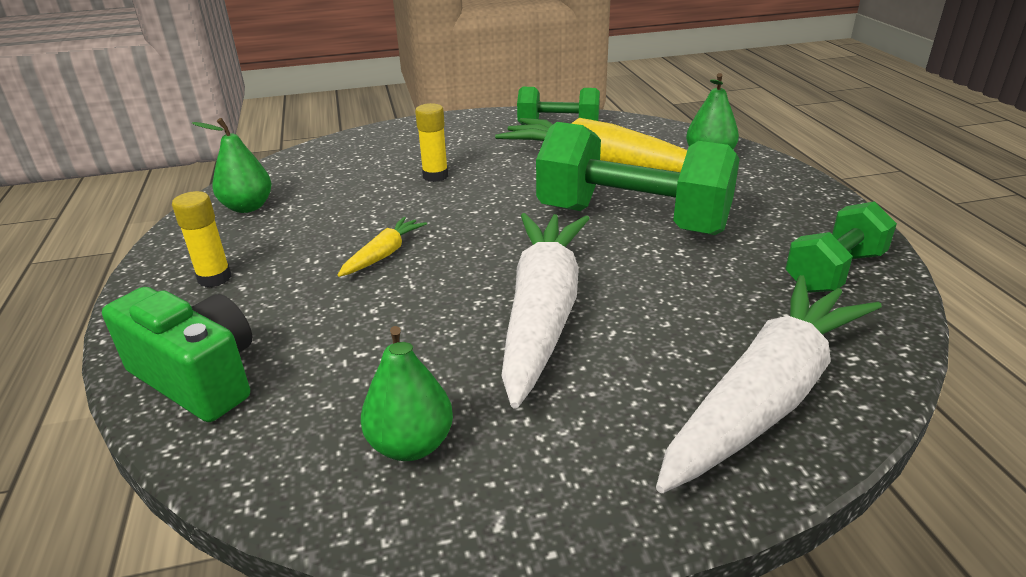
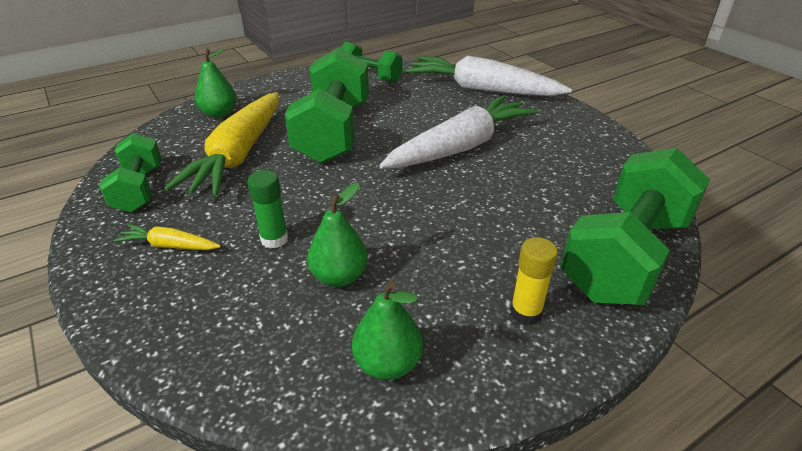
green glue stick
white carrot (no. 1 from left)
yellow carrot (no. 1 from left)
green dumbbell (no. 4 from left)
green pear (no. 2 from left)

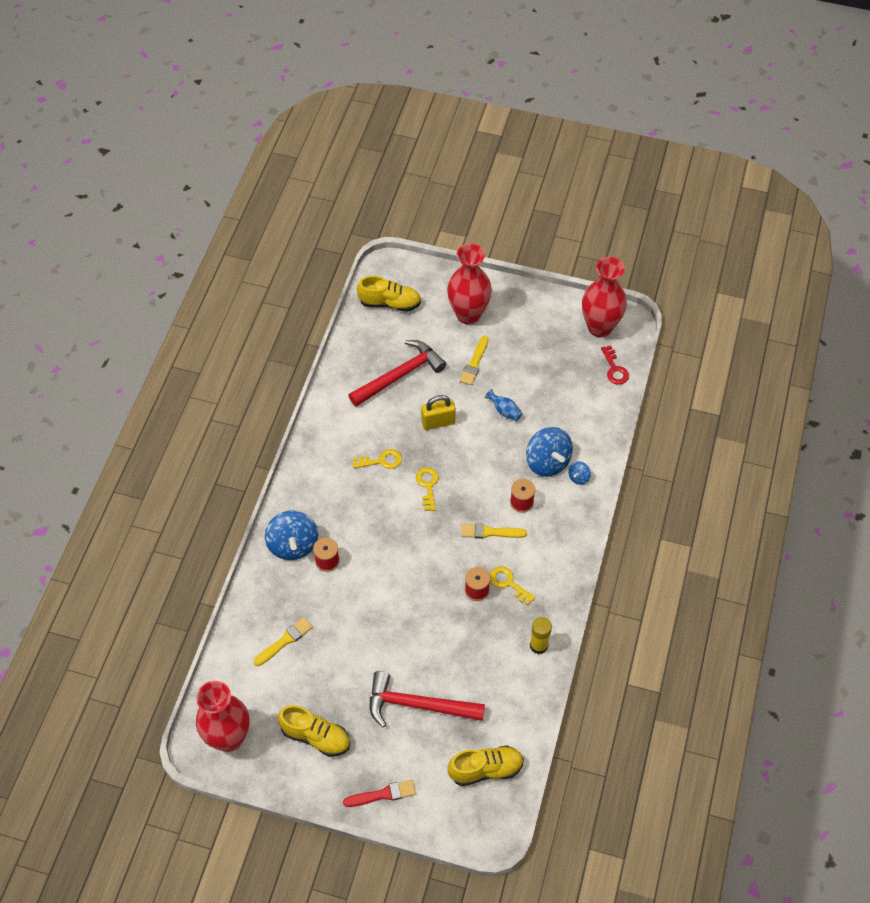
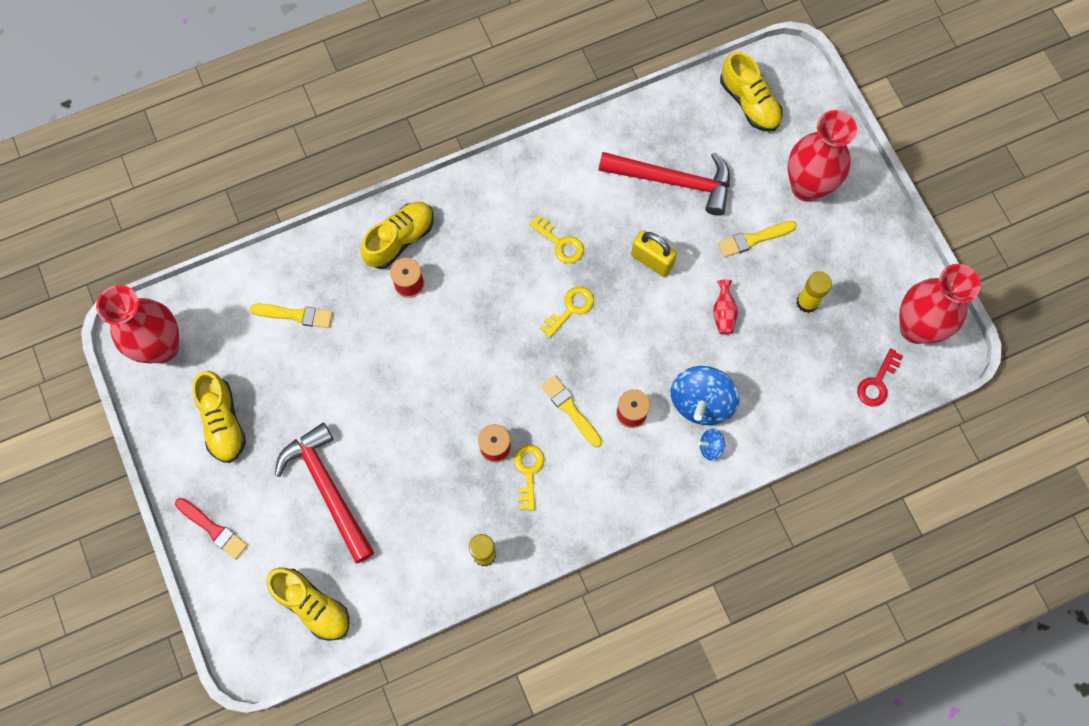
red vase (no. 2 from left)
yellow shoe (no. 3 from left)
yellow glue stick (no. 2 from left)

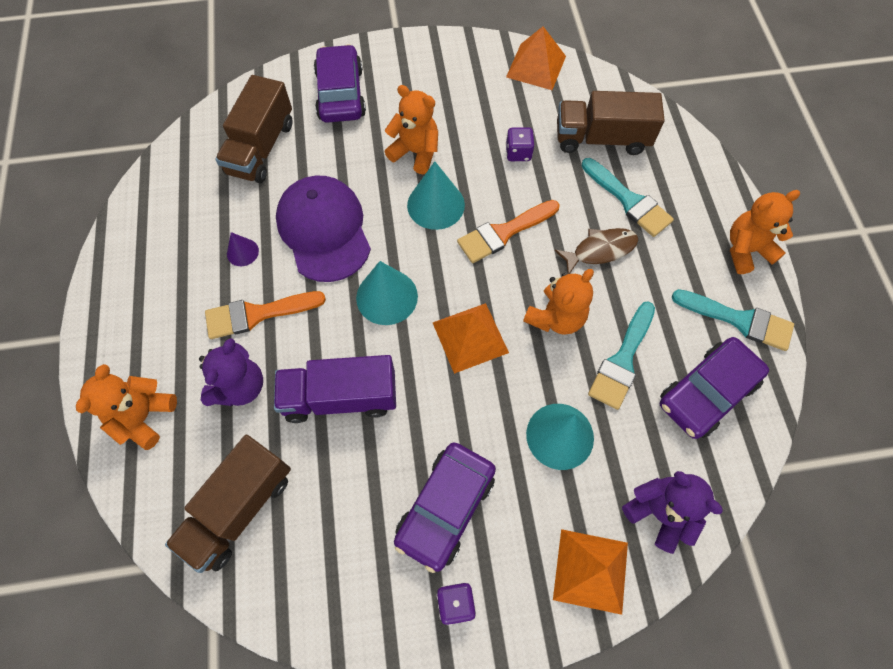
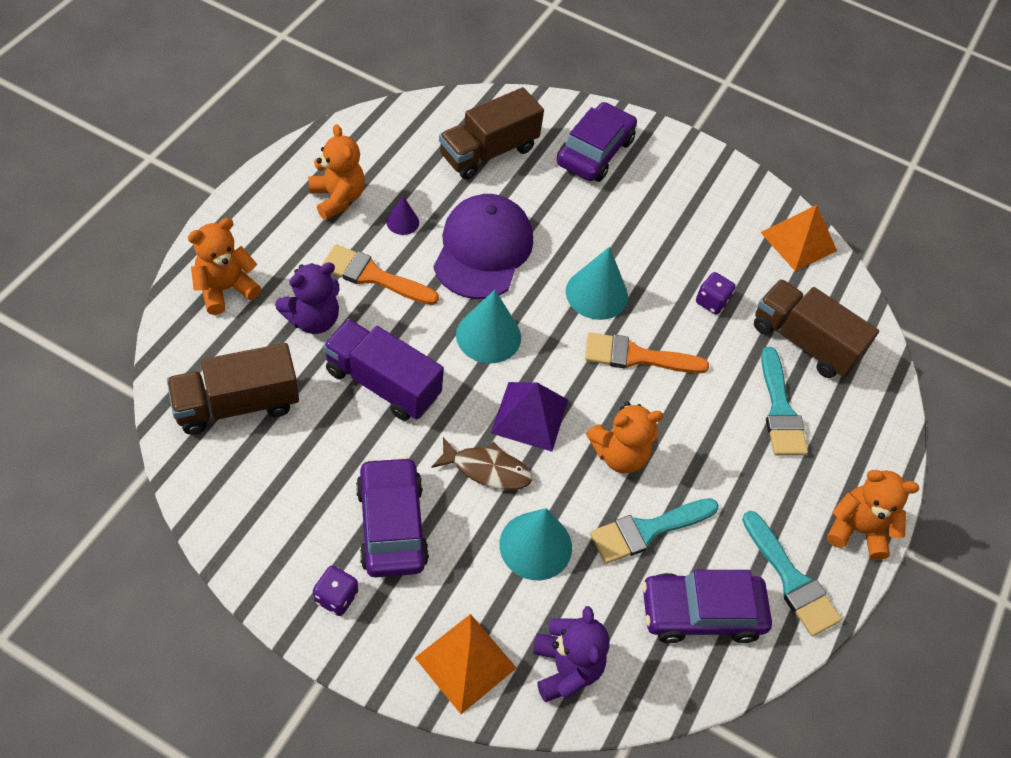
orange teddy bear (no. 2 from left)
brown fish
purple pyramid
purple car (no. 1 from left)

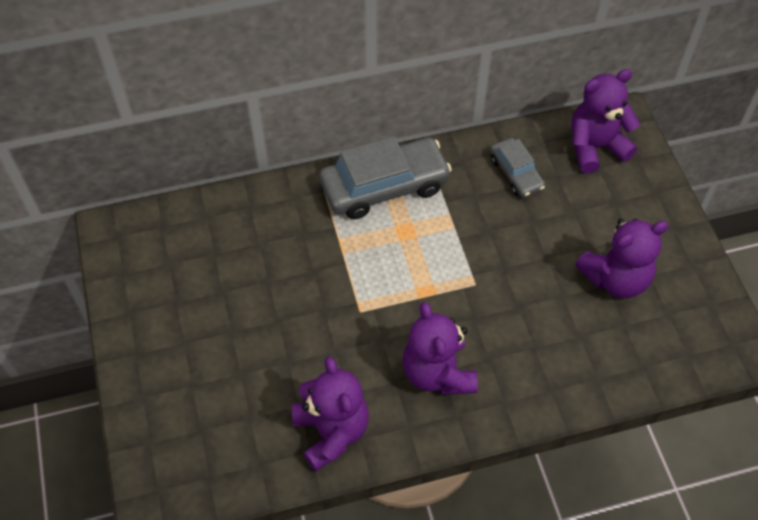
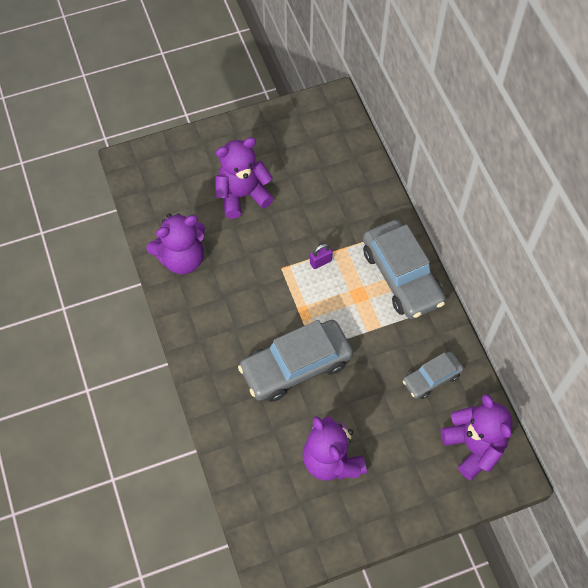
purple teddy bear (no. 2 from left)
purple padlock
grey car (no. 1 from left)

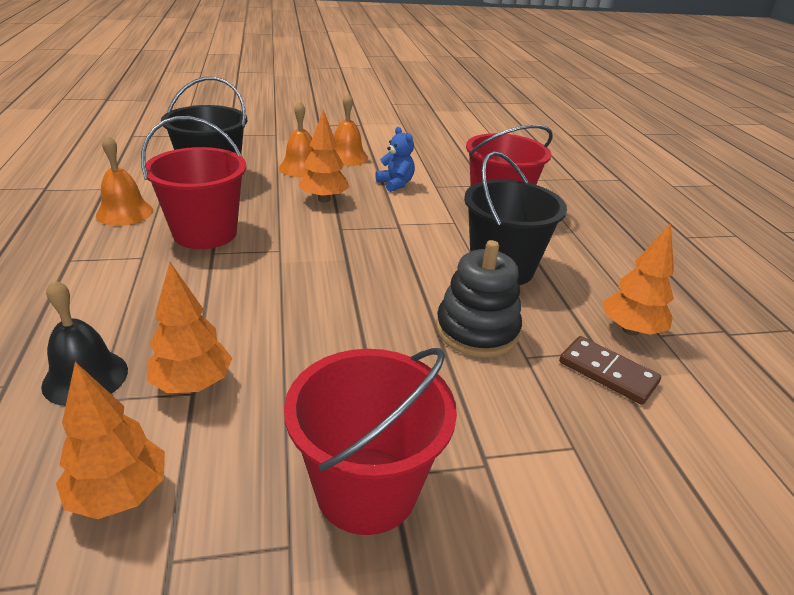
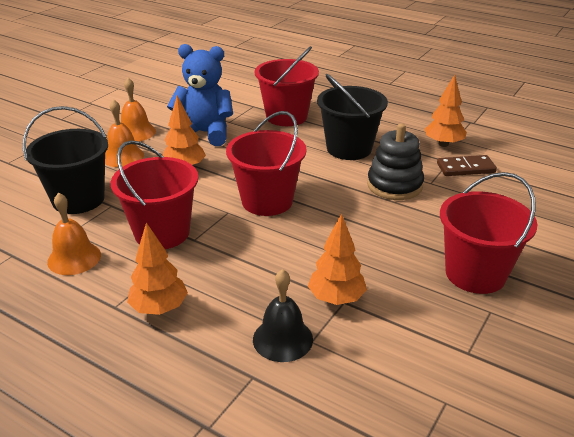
blue teddy bear
orange tree (no. 1 from left)
red bucket (no. 2 from left)

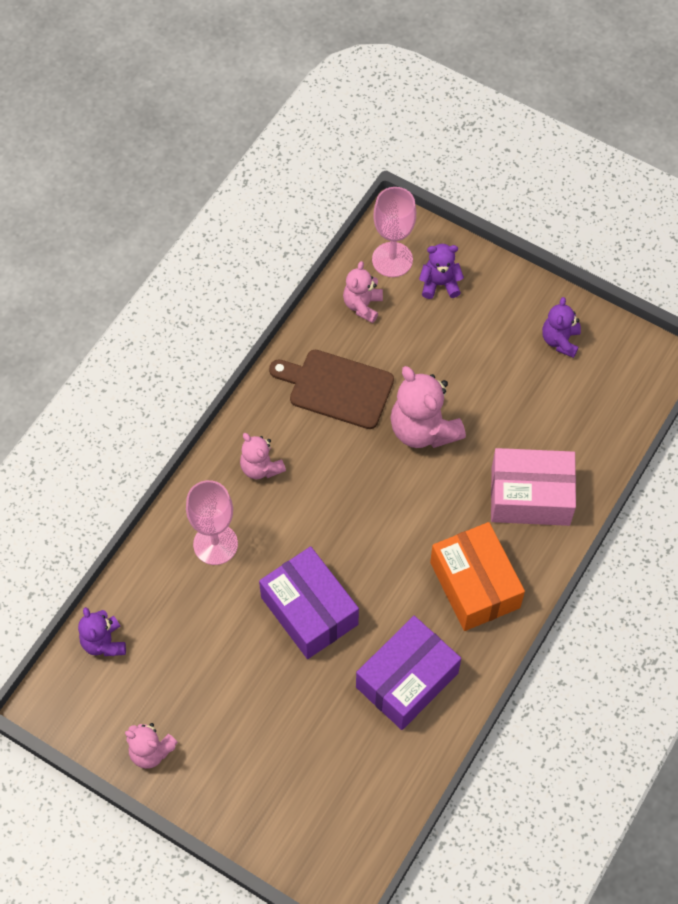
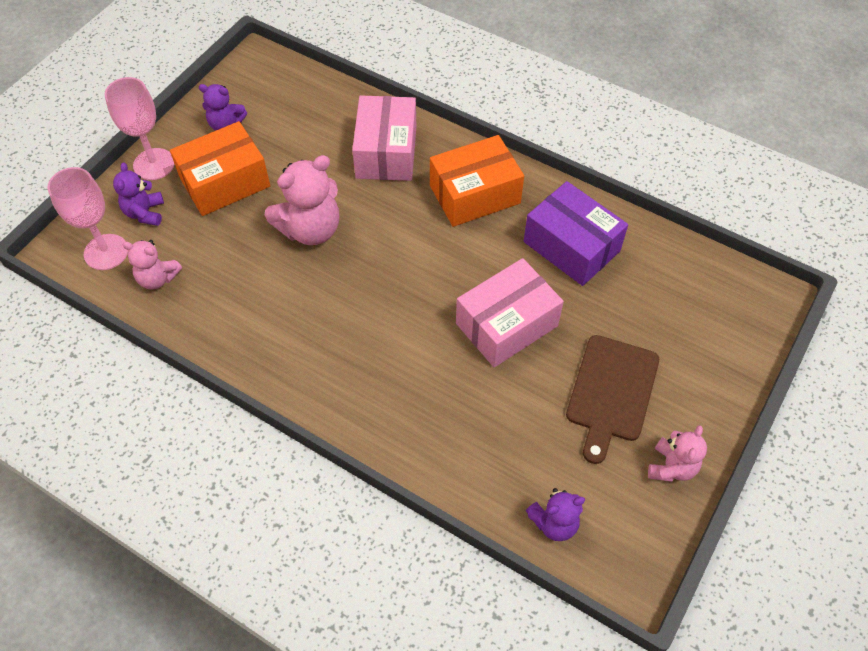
brown cutting board
pink teddy bear (no. 2 from left in the first image)
pink goblet (no. 2 from left)
pink box (no. 2 from left)
orange box (no. 1 from left)

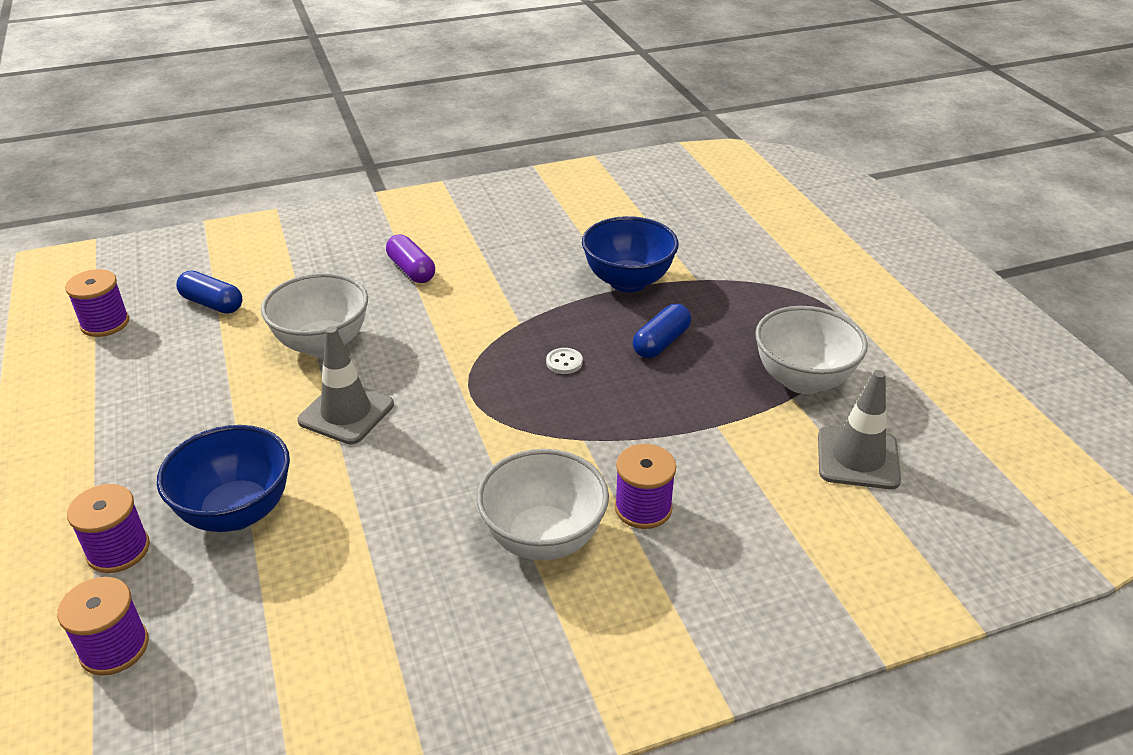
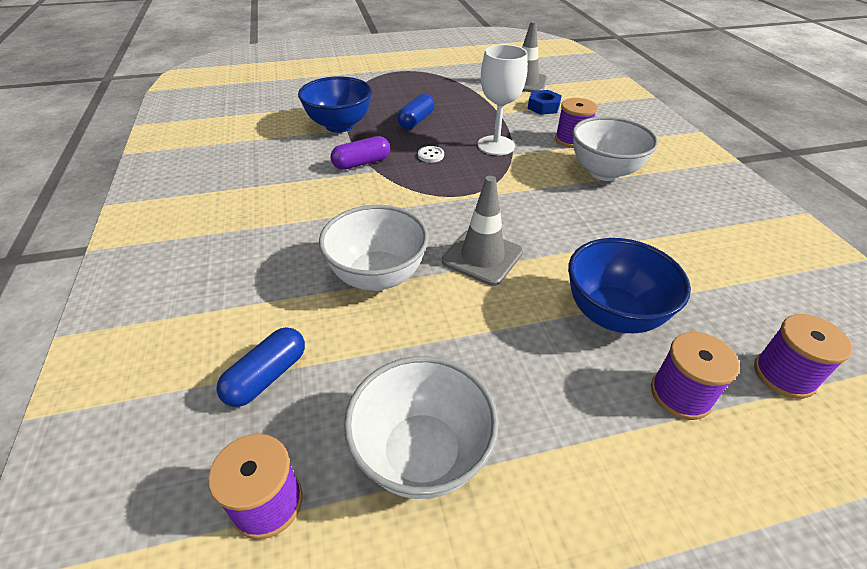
purple capsule
blue capsule (no. 2 from left)
white bowl (no. 2 from left)
white goblet
blue nut

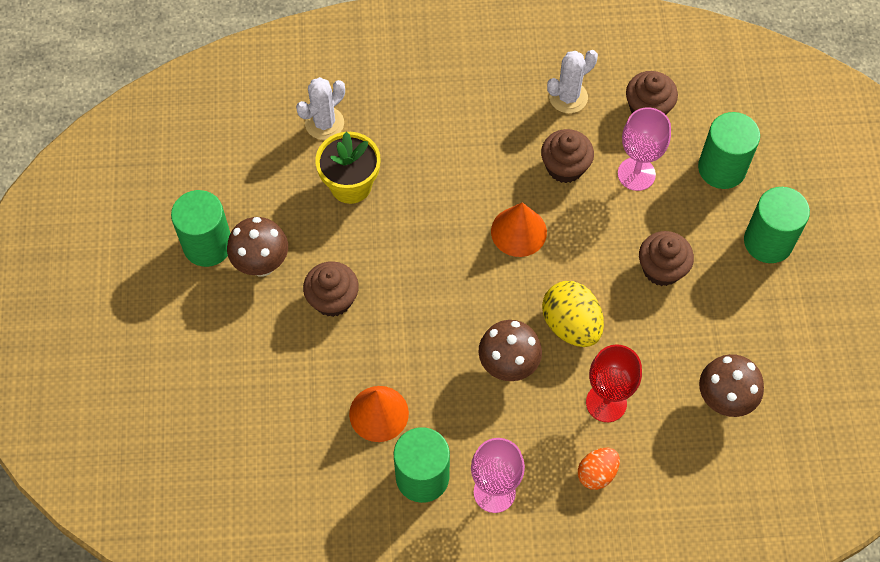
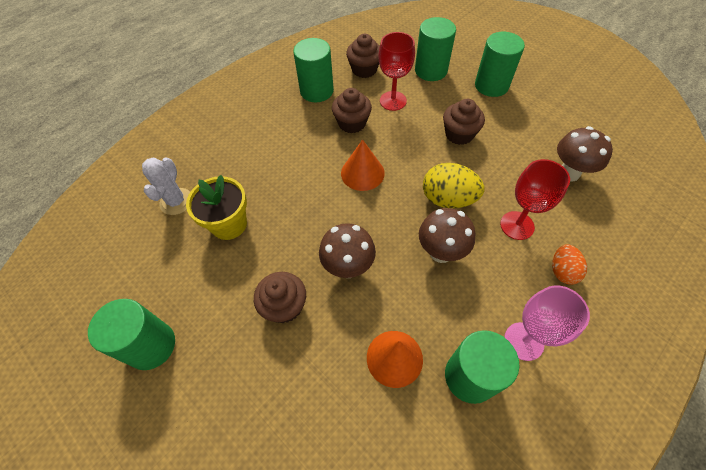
green cylinder (no. 2 from left)
red goblet (no. 1 from left)
brown mushroom (no. 1 from left)

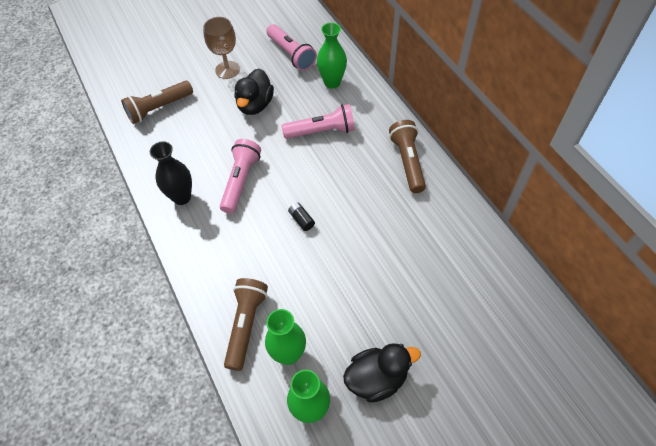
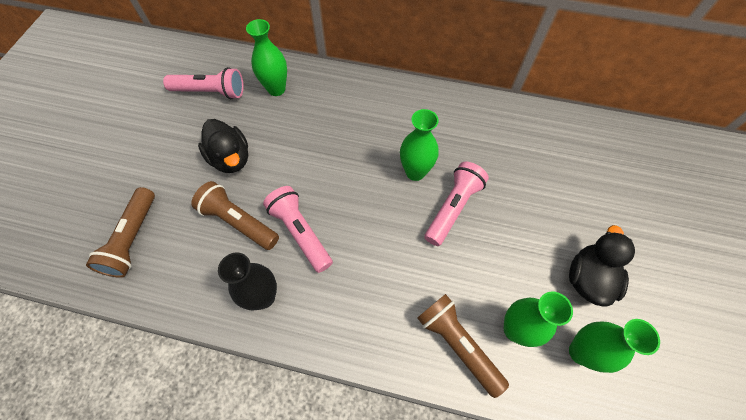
brown goblet
pink flashlight (no. 3 from left)
brown flashlight (no. 2 from left)
black battery
green vase (no. 2 from left)

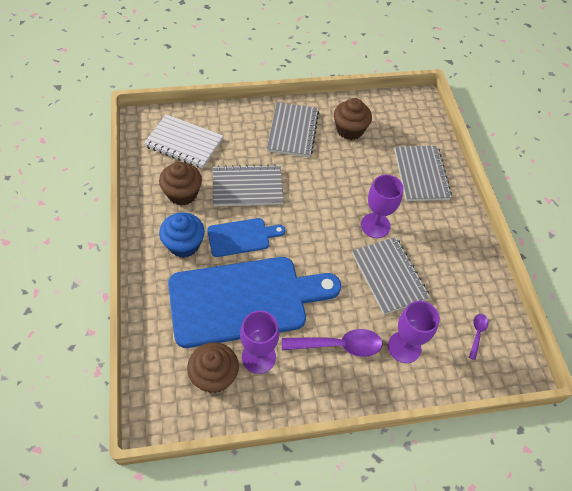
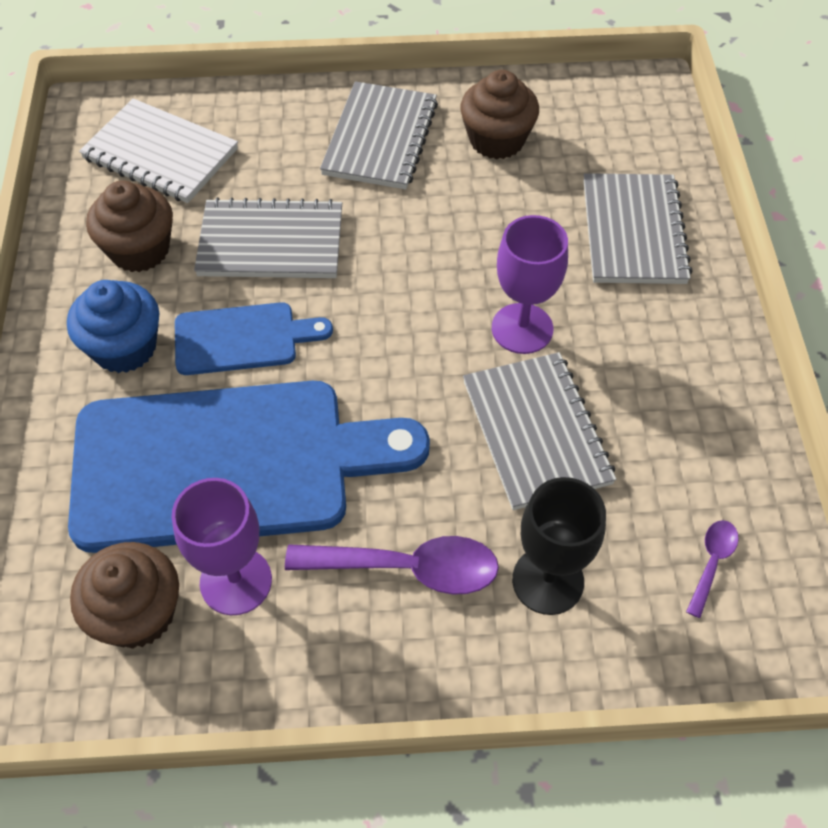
black goblet

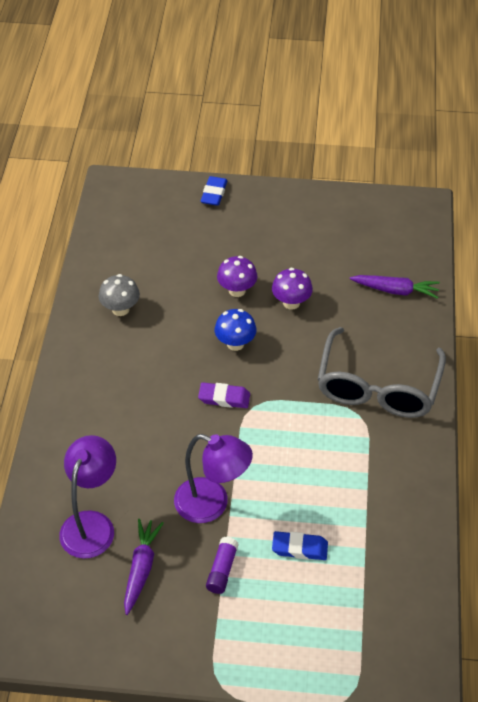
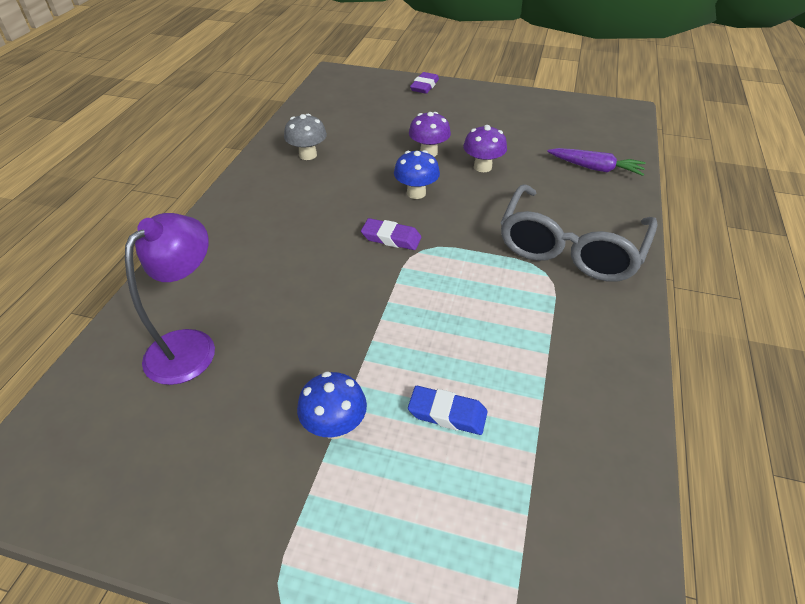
purple eraser (no. 2 from left)
purple lamp (no. 2 from left in the first image)
purple carrot (no. 1 from left in the first image)
blue mushroom (no. 1 from left)

